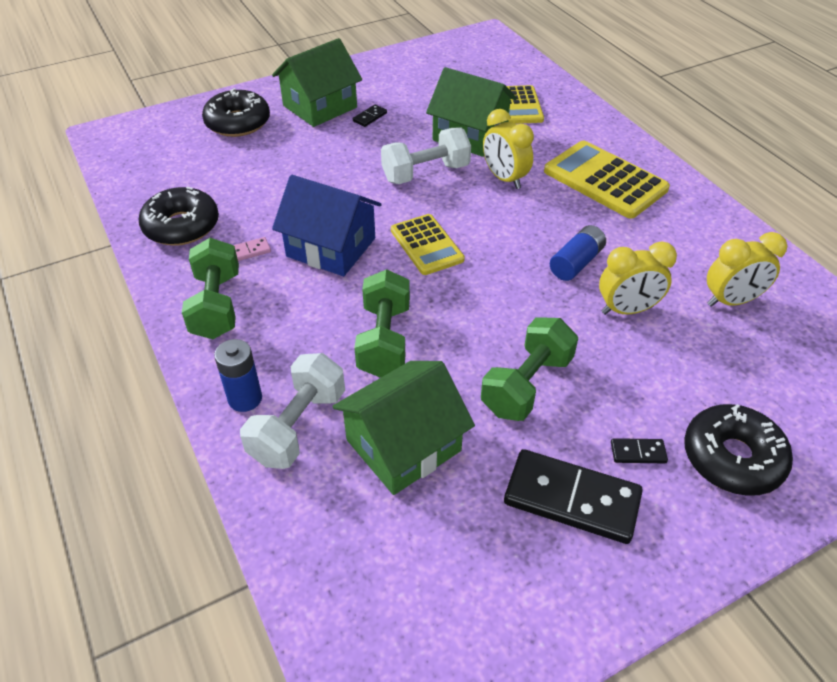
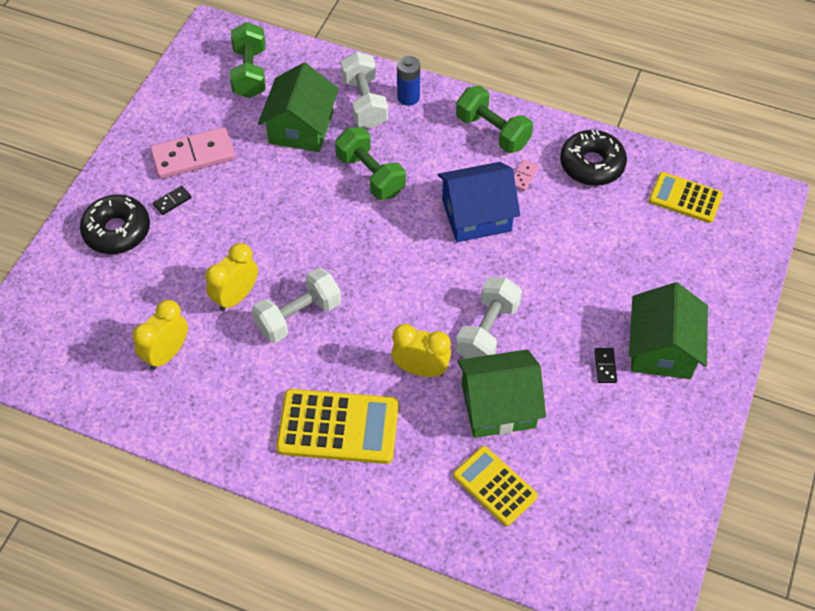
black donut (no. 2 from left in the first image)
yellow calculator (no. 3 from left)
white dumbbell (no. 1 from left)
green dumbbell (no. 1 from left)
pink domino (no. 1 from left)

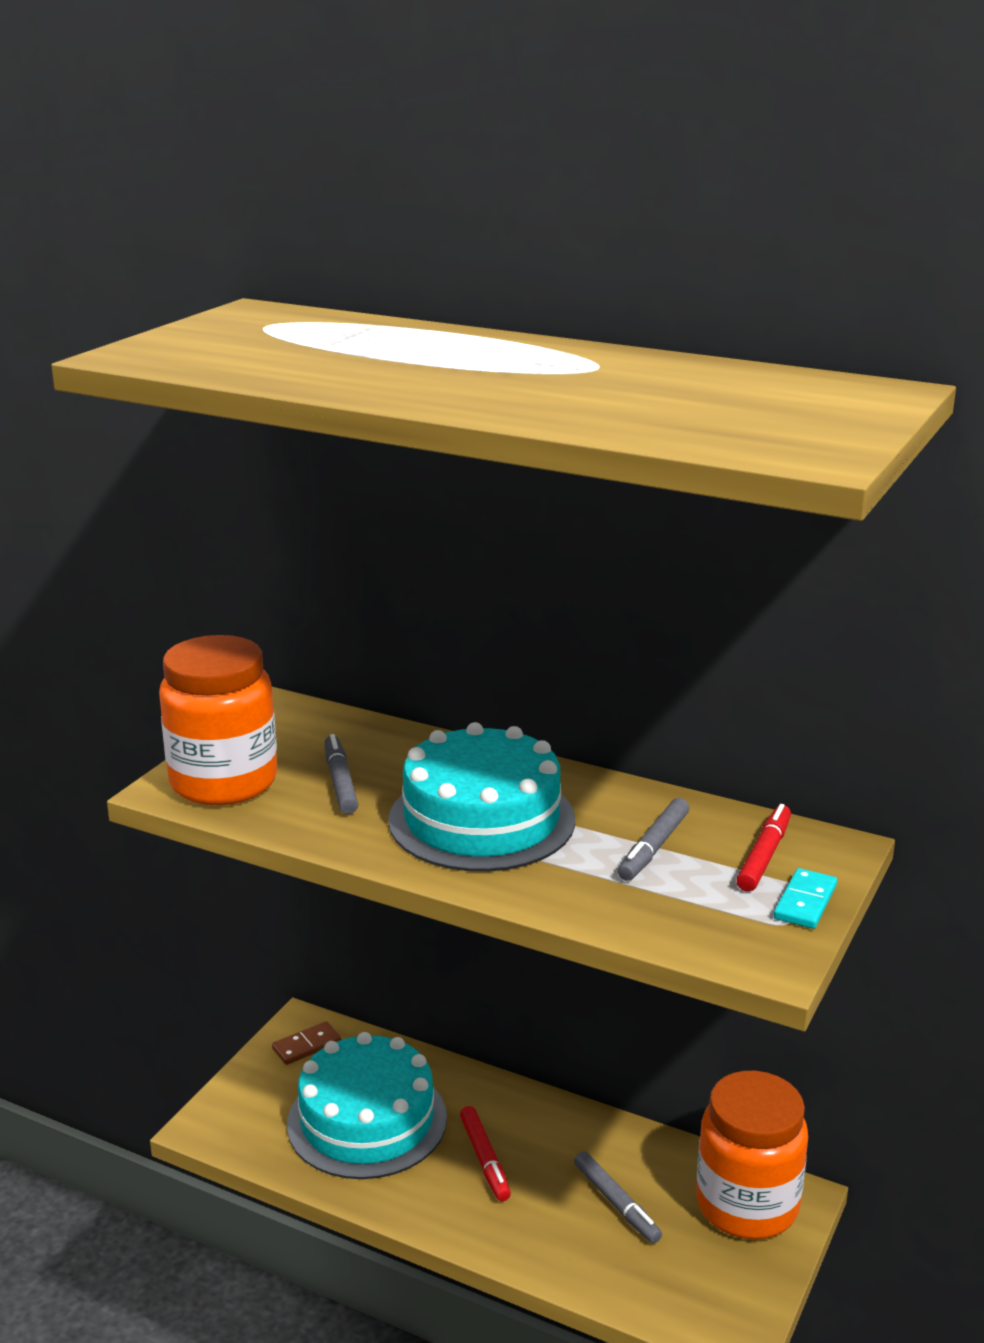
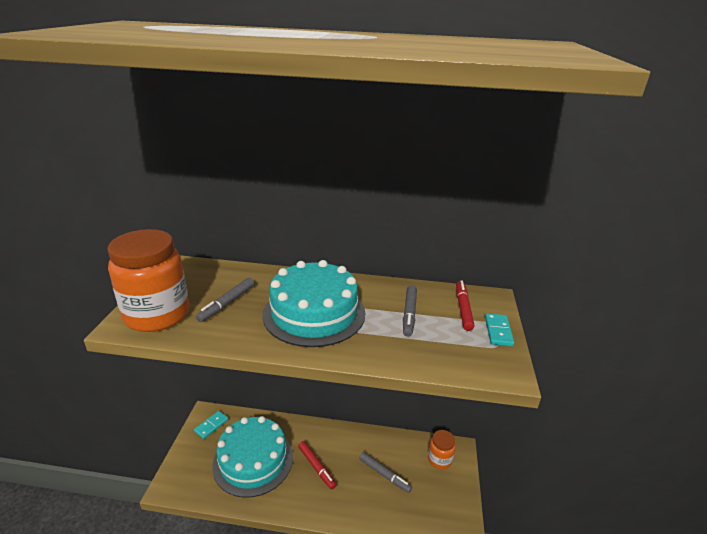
grey marker (no. 1 from left)
turquoise domino (no. 1 from left)
orange jar (no. 2 from left)

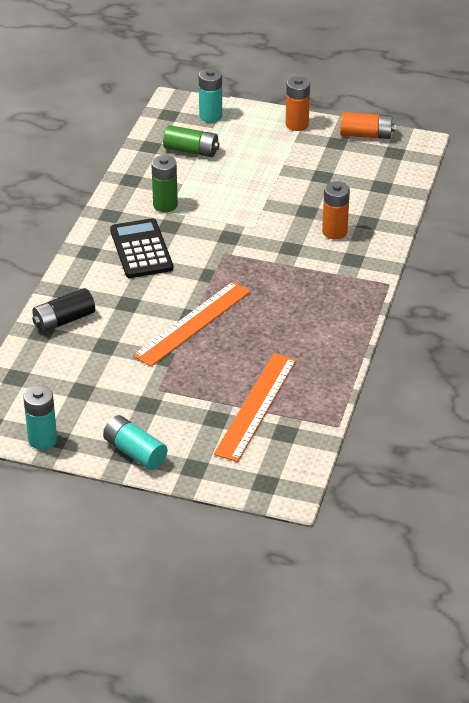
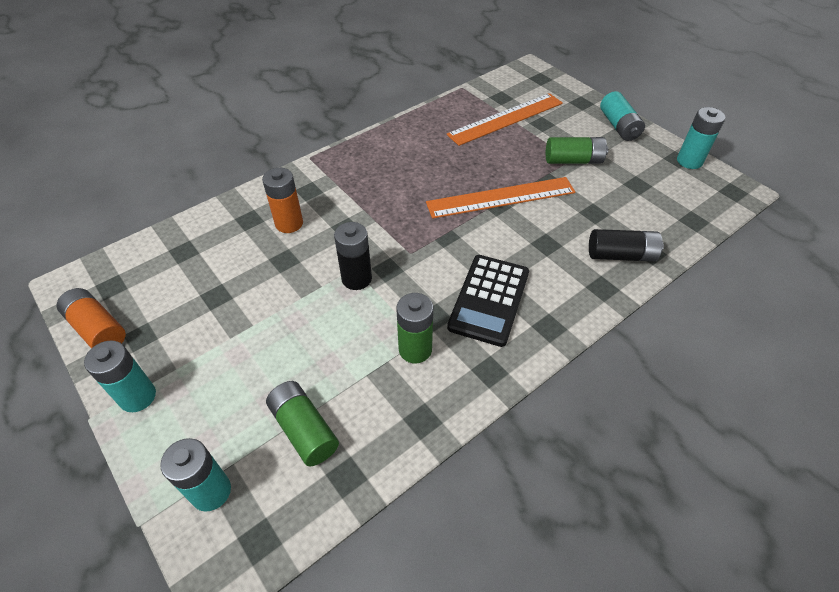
turquoise battery (no. 1 from left)
green battery (no. 3 from left)
black battery (no. 1 from left)

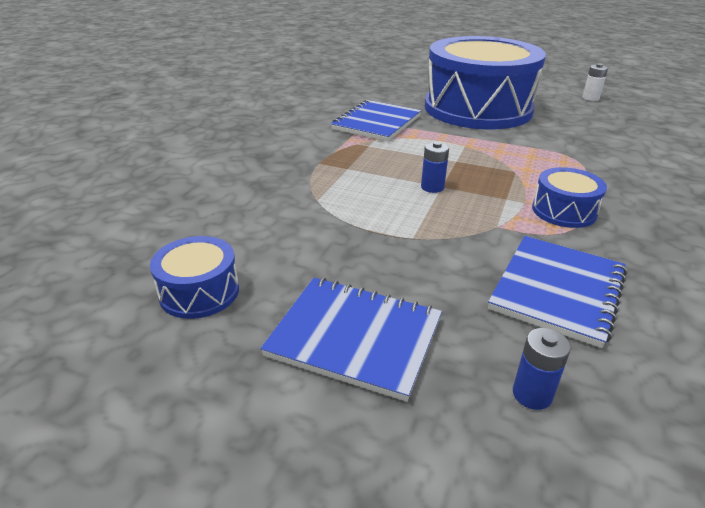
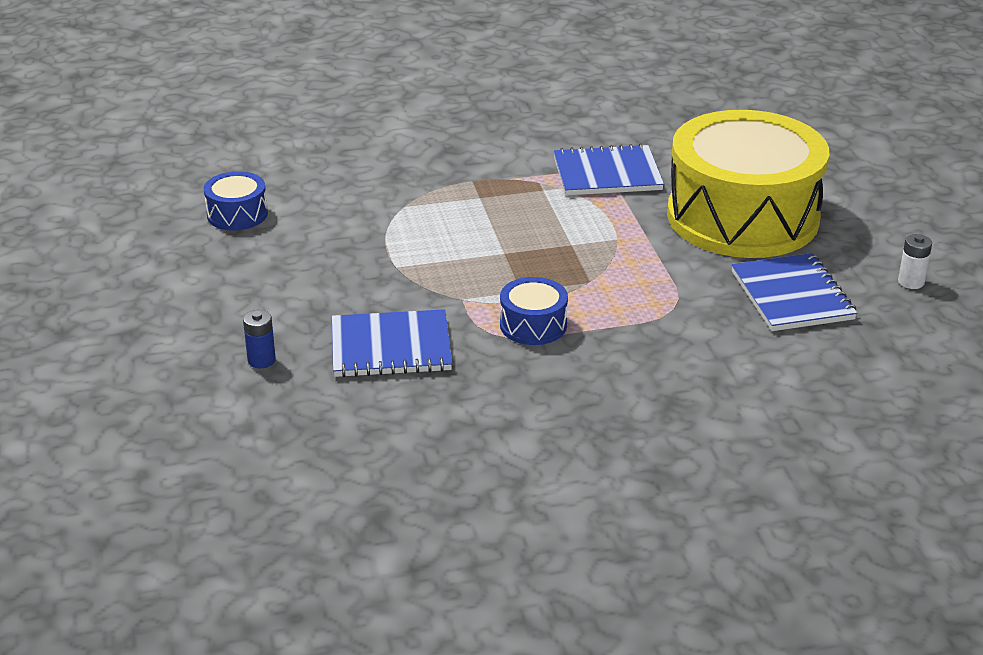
yellow drum
blue battery (no. 1 from left in the first image)
blue notebook (no. 3 from left)

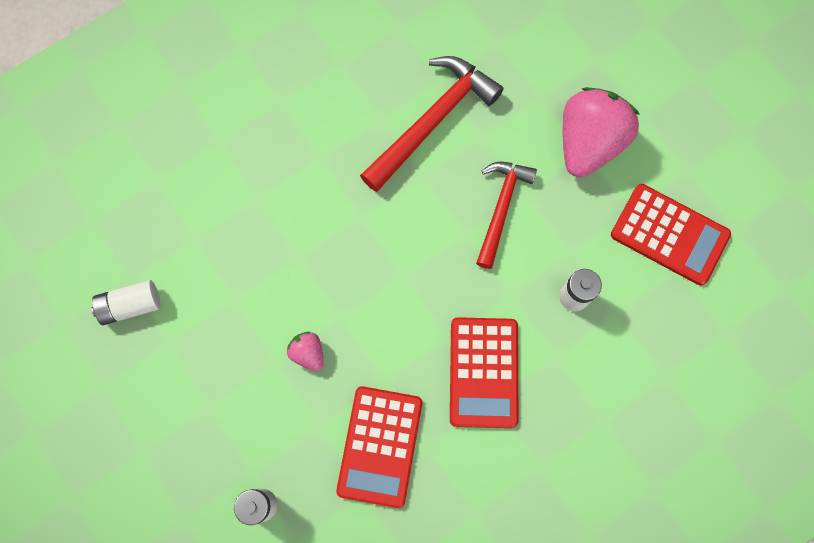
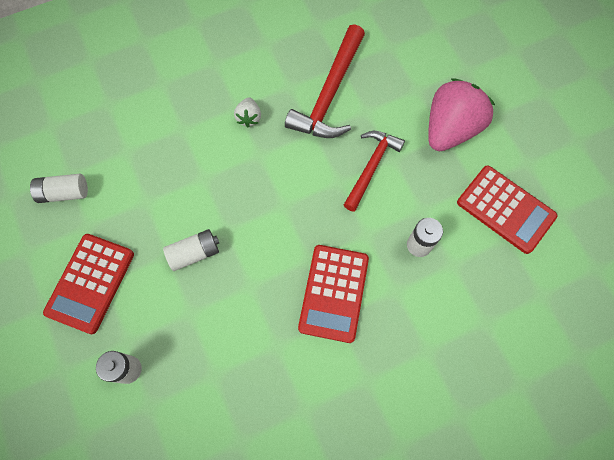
red hammer (no. 1 from left)
white battery (no. 3 from left)
red calculator (no. 1 from left)
white strawberry

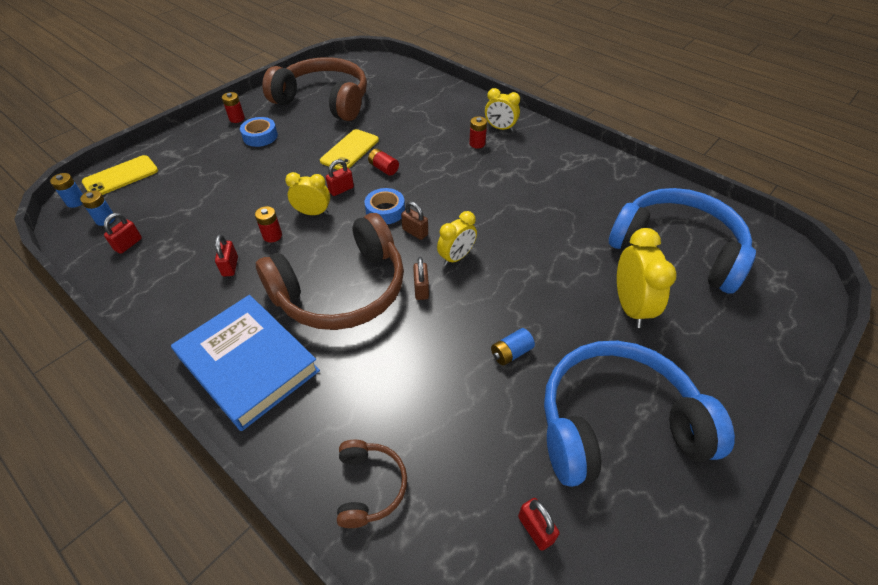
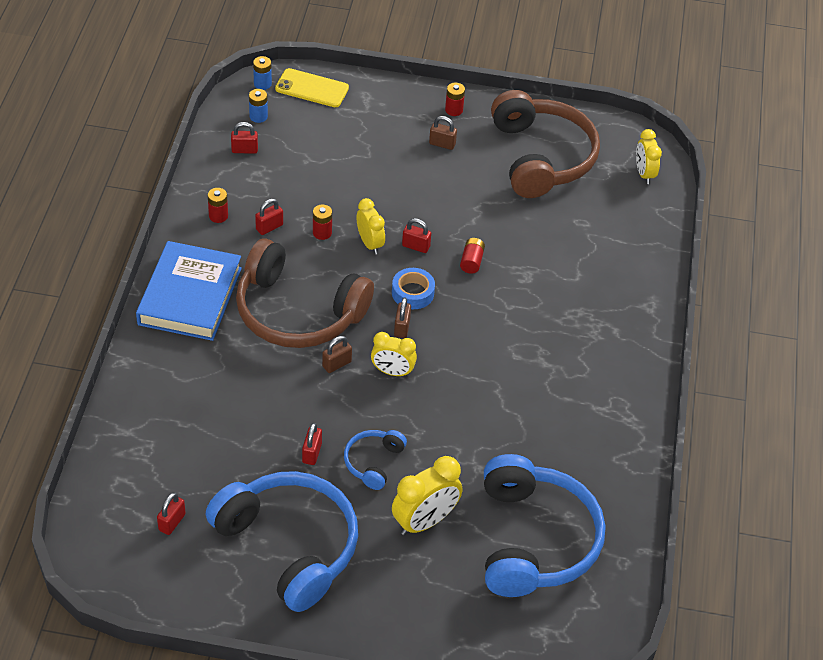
yellow clock (no. 4 from left)
red battery (no. 1 from left)
brown padlock (no. 3 from left)
yellow phone (no. 2 from left in the first image)
red padlock (no. 4 from left)
brown headphones (no. 3 from left in the first image)
blue headphones (no. 2 from left)

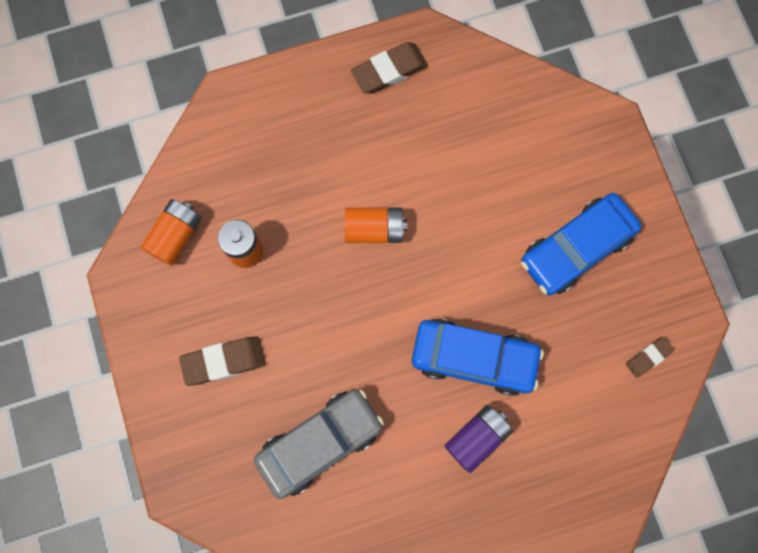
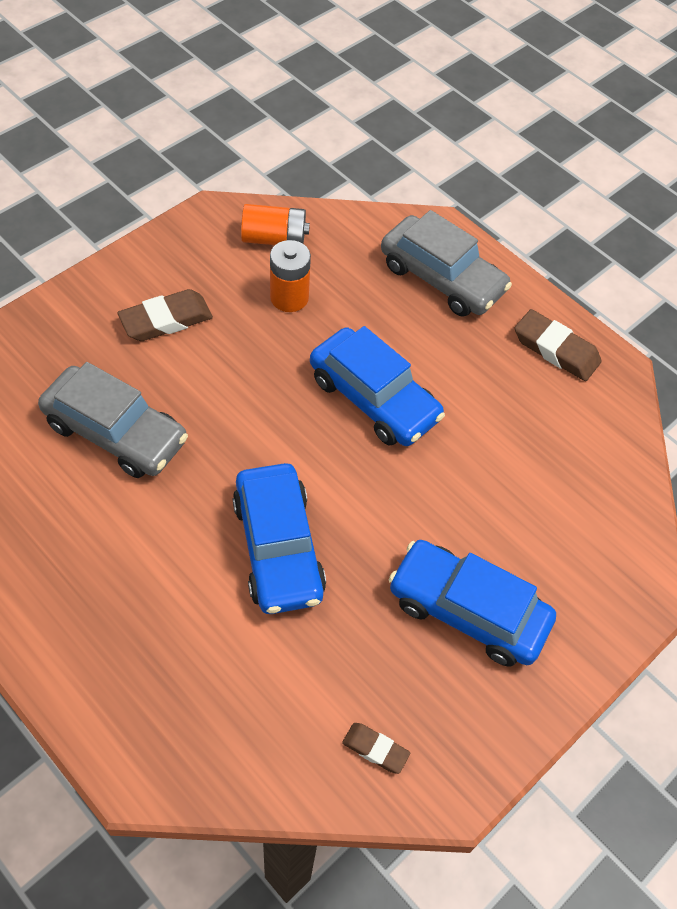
blue car (no. 2 from left)
brown eraser (no. 1 from left)
purple battery
grey car (no. 2 from left)

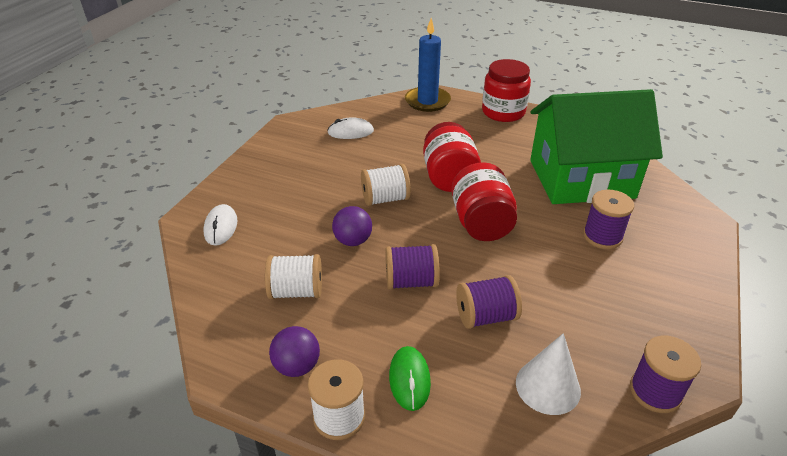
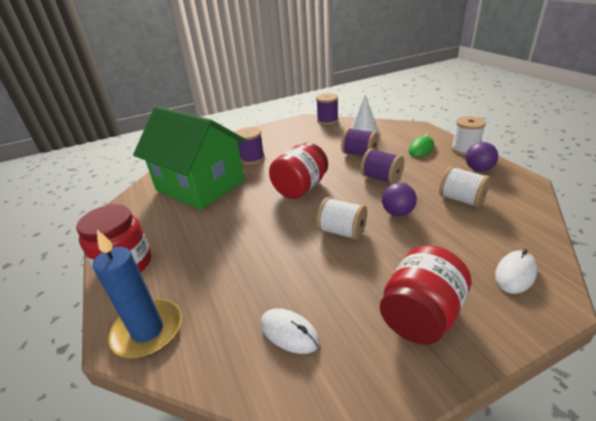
red jar (no. 3 from left)

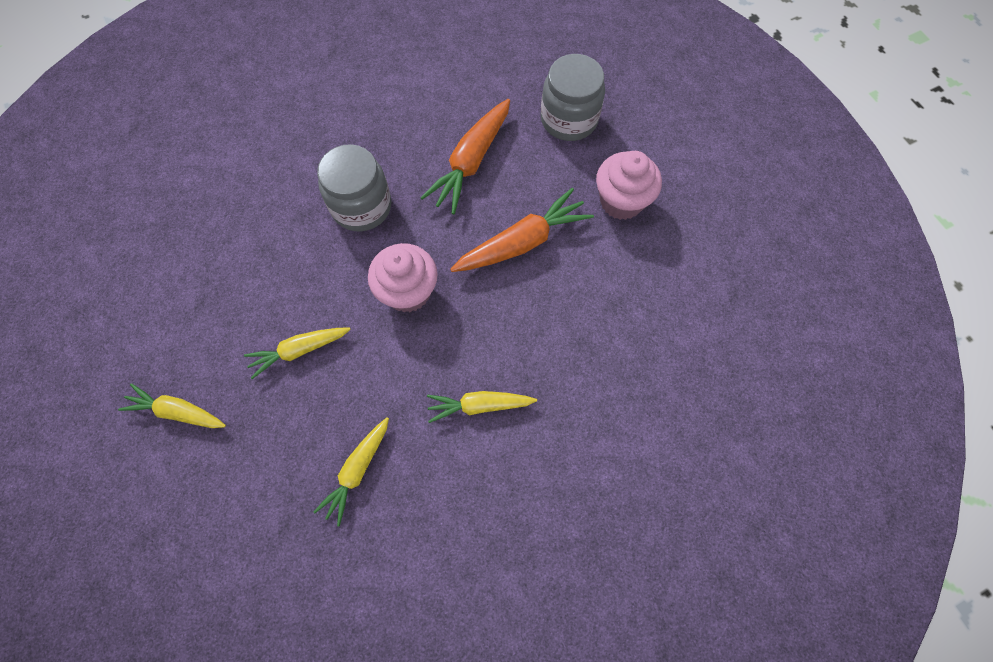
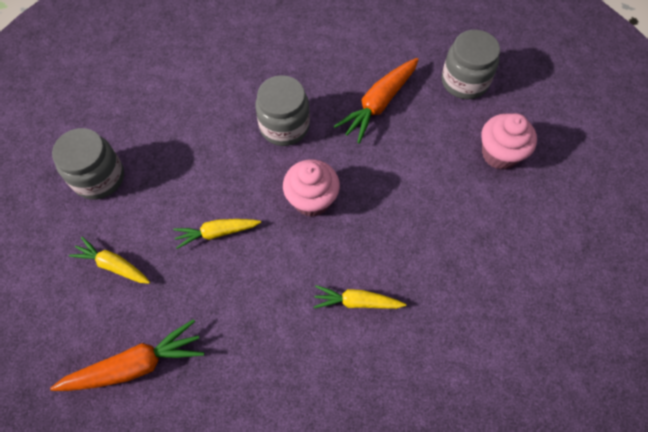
orange carrot (no. 1 from left)
yellow carrot (no. 3 from left in the first image)
grey jar (no. 1 from left)

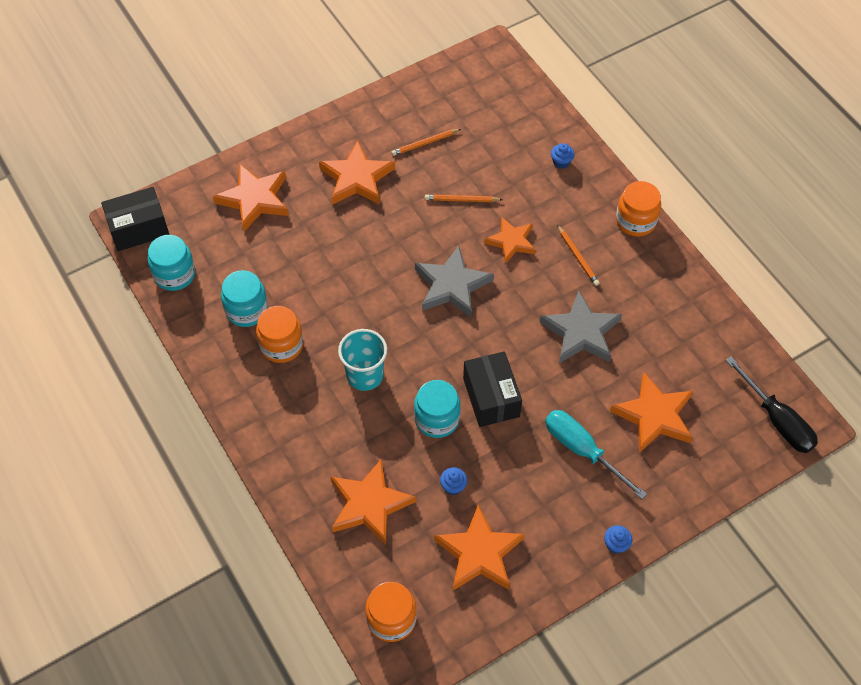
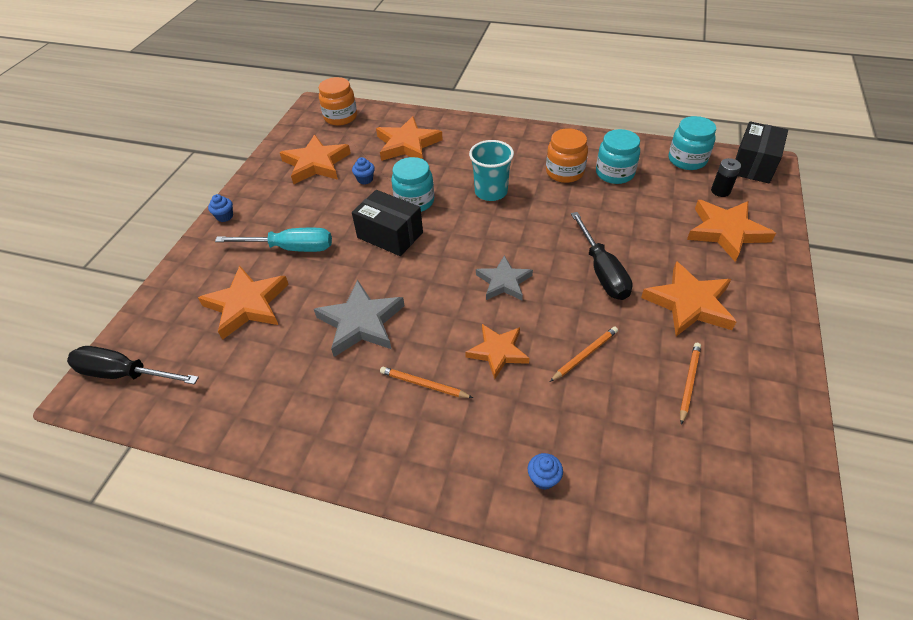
orange jar (no. 3 from left in the first image)
grey star (no. 2 from left)
black battery
black screwdriver (no. 2 from left)

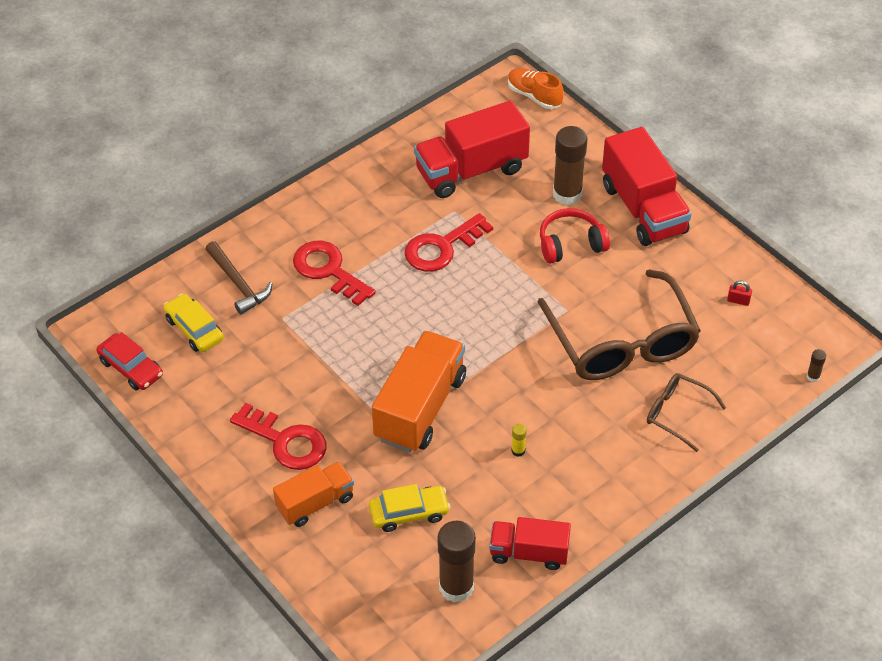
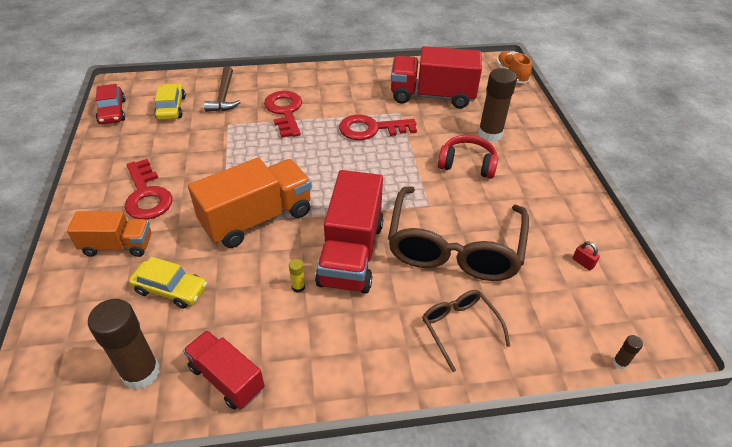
red truck (no. 2 from left)

